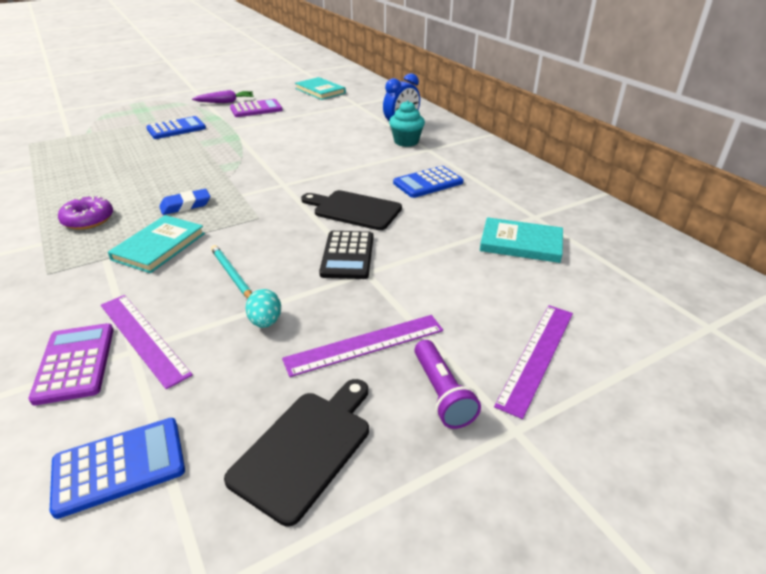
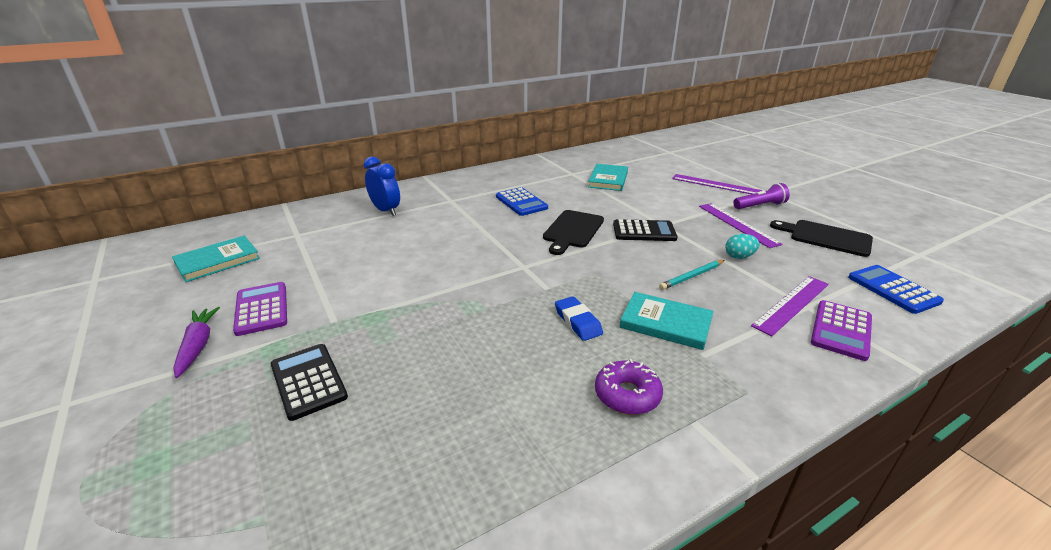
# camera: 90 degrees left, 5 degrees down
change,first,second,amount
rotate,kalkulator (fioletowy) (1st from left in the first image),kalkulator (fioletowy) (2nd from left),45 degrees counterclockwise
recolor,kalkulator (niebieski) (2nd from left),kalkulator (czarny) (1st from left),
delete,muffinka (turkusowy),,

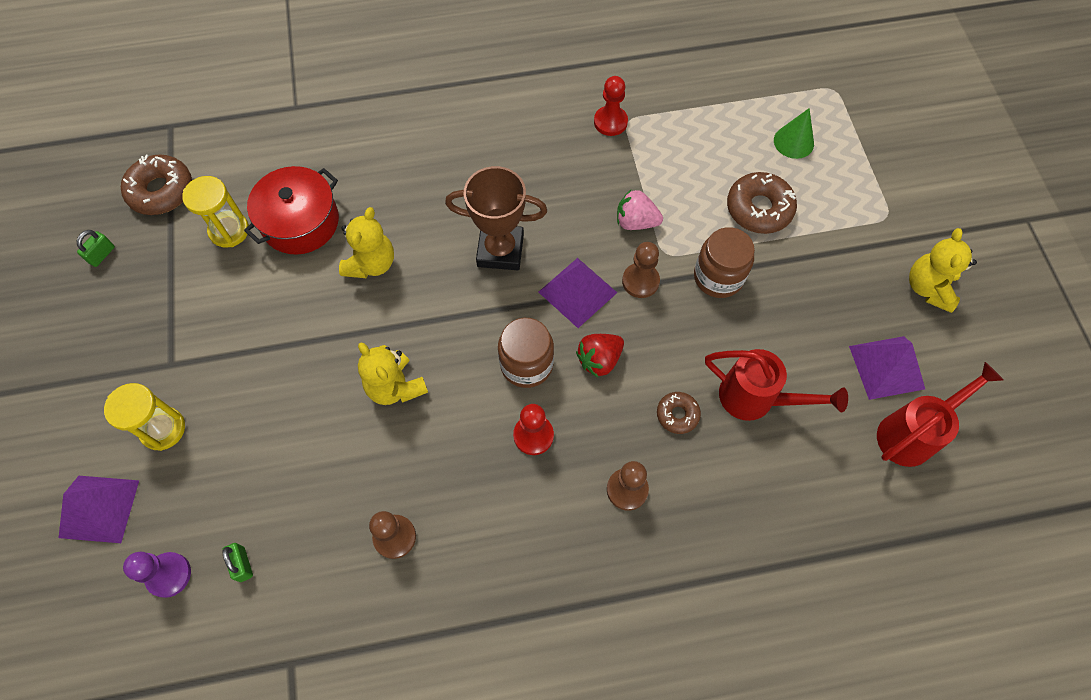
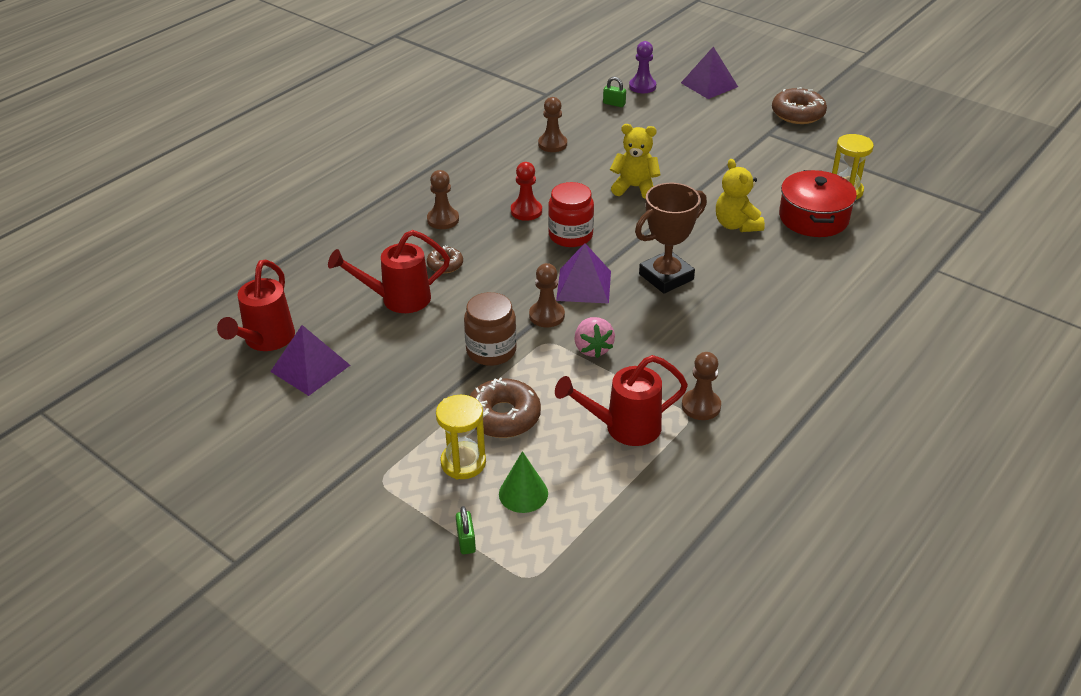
# camera: 140 degrees right, 25 degrees down
change,first,second,amount
move,kłódka (zielony) (1st from left),,
move,klepsydra (żółty) (1st from left),,
move,donut (brązowy) (1st from left in the first image),donut (brązowy) (3rd from left),
recolor,słoik (brązowy) (1st from left),słoik (czerwony),
delete,truskawka (czerwony),,
recolor,pionek (czerwony) (2nd from left),pionek (brązowy) (4th from left),
rotate,truskawka (różowy),,105 degrees clockwise
delete,miś (żółty) (3rd from left),,
insert,,konewka (czerwony) (3rd from left),

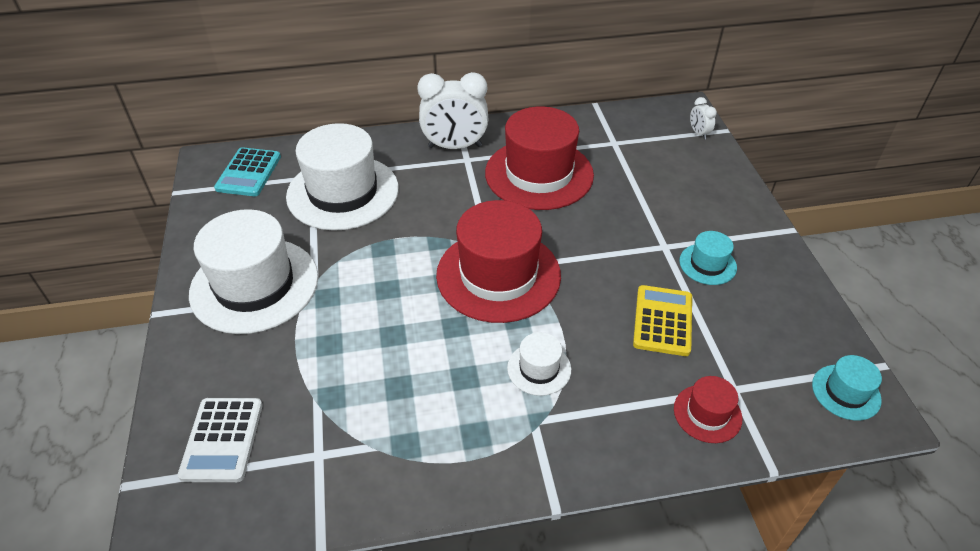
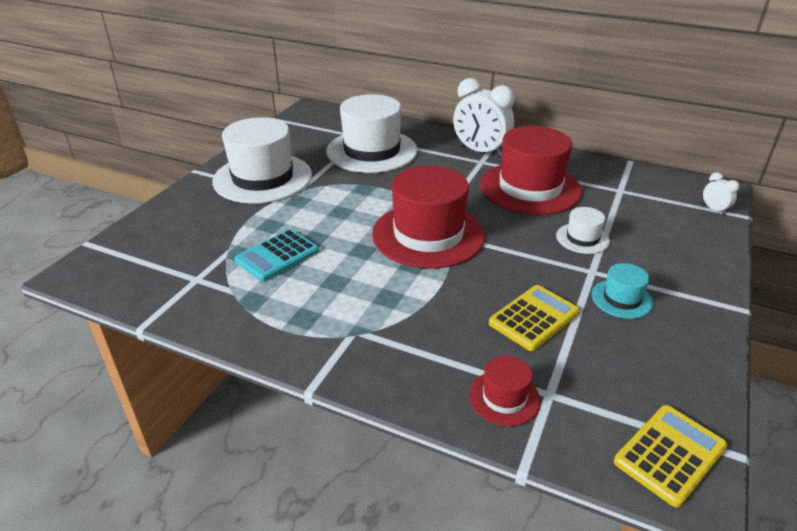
# camera: 35 degrees right, 10 degrees down
change,first,second,amount
delete,kalkulator (biały),,
move,kalkulator (turkusowy),,
move,kapelusz (biały) (3rd from left),,
rotate,budzik (biały) (2nd from left),,135 degrees clockwise
replace,kapelusz (turkusowy) (2nd from left),kalkulator (żółty) (2nd from left),

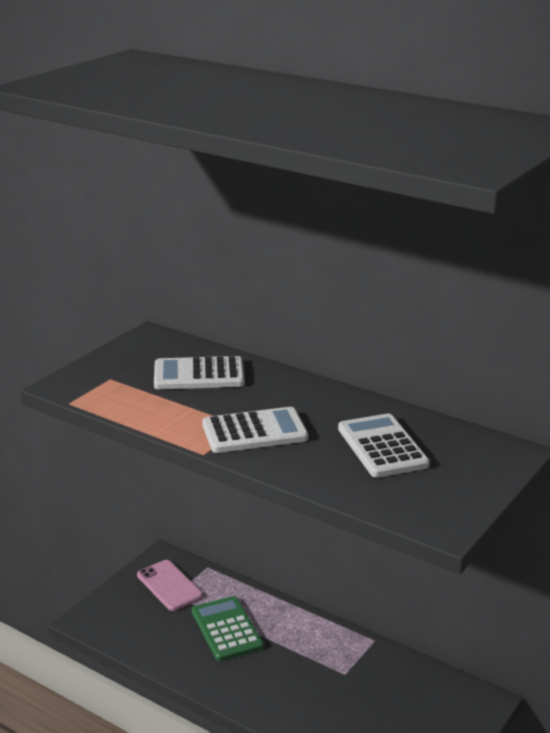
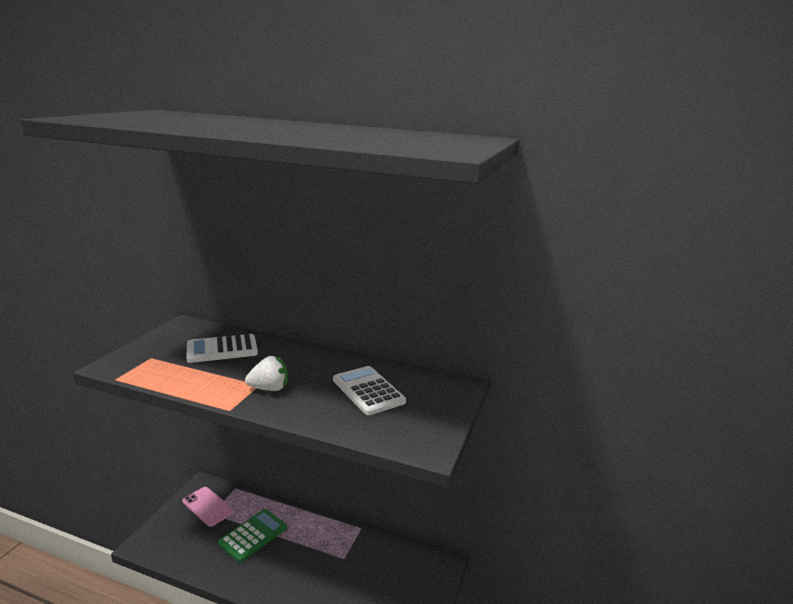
# camera: 15 degrees left, 5 degrees down
change,first,second,amount
rotate,kalkulator (zielony),,75 degrees clockwise
replace,kalkulator (biały) (2nd from left),truskawka (biały),

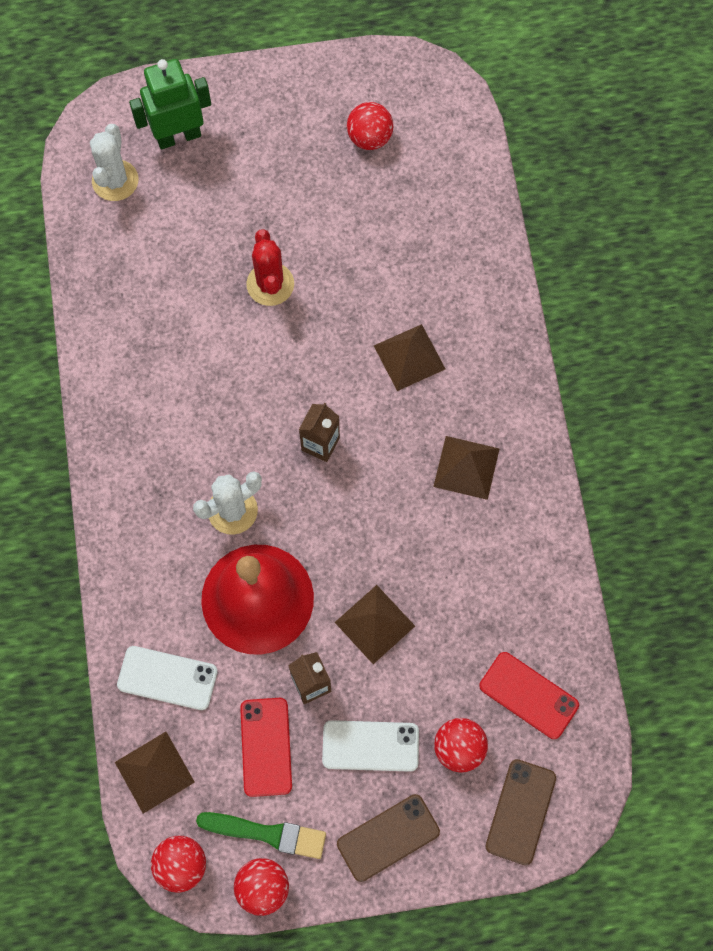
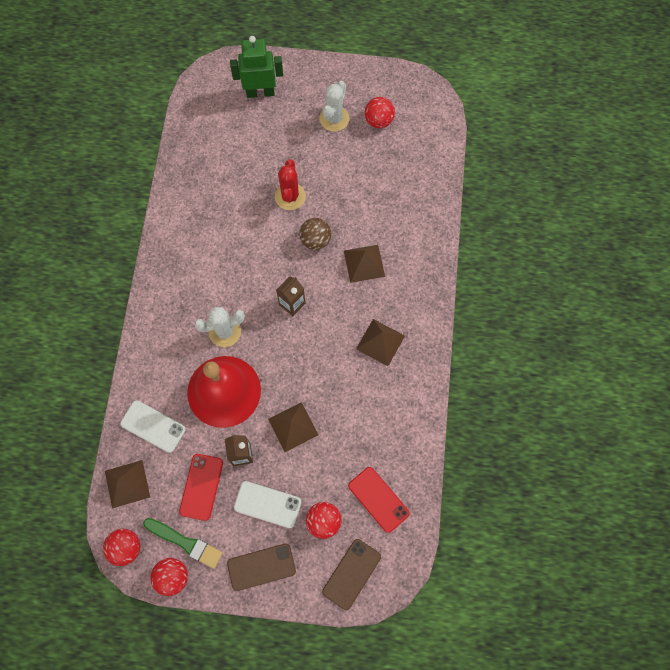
# camera: 15 degrees right, 0 degrees up
change,first,second,amount
move,kaktus (biały) (1st from left in the first image),kaktus (biały) (2nd from left),
insert,,piłka (brązowy),

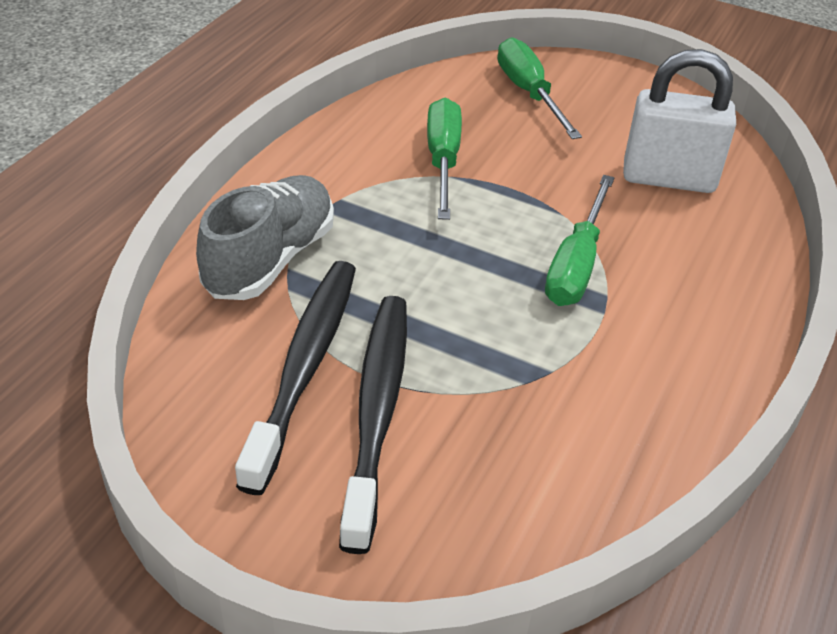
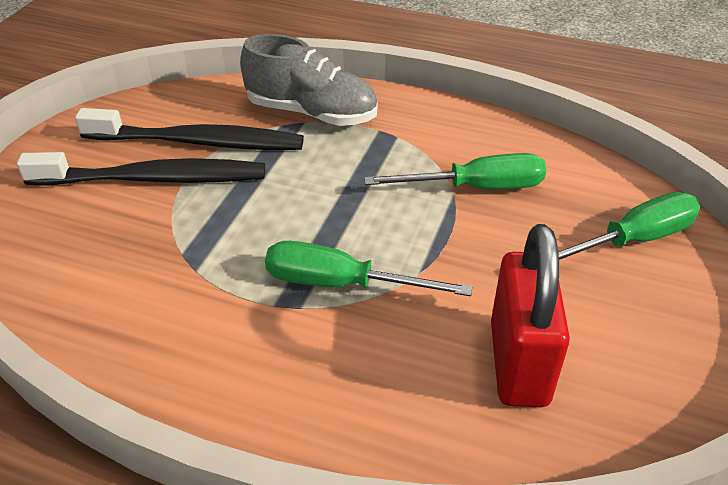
# camera: 85 degrees right, 0 degrees up
change,first,second,amount
recolor,kłódka (biały),kłódka (czerwony),

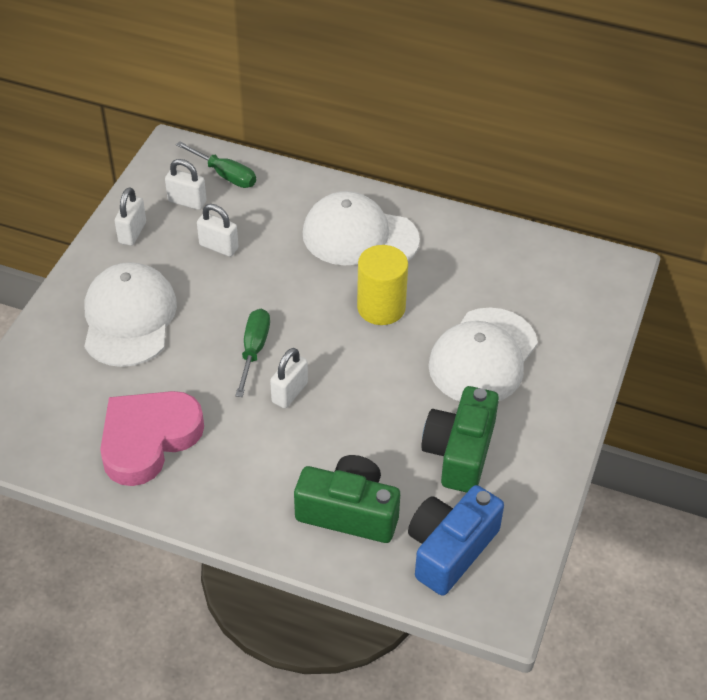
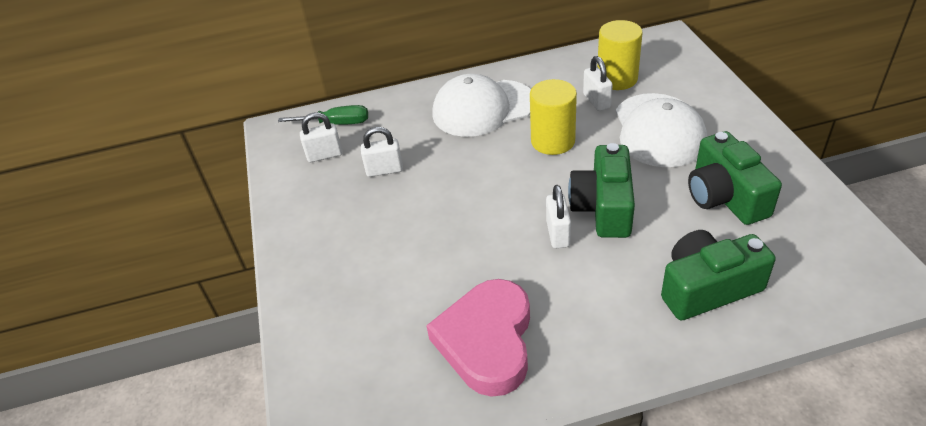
# camera: 30 degrees left, 5 degrees down
change,first,second,amount
delete,czapka (biały) (1st from left),,
move,kłódka (biały) (1st from left in the first image),kłódka (biały) (4th from left),
delete,śrubokręt (zielony) (2nd from left),,
delete,aparat fotograficzny (niebieski),,
insert,,aparat fotograficzny (zielony) (1st from left),
insert,,walec (żółty) (2nd from left),

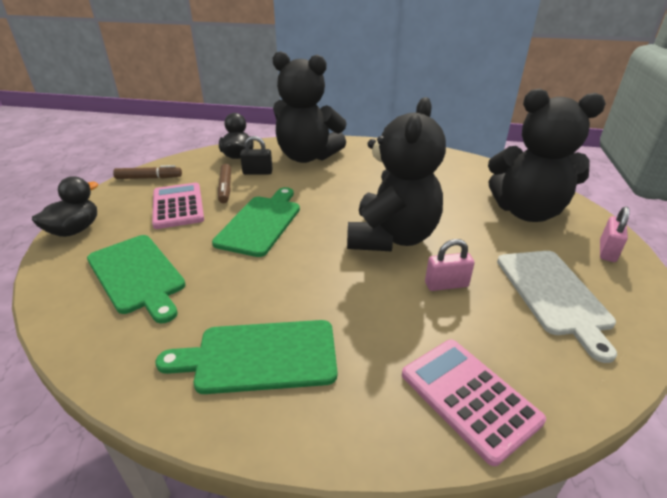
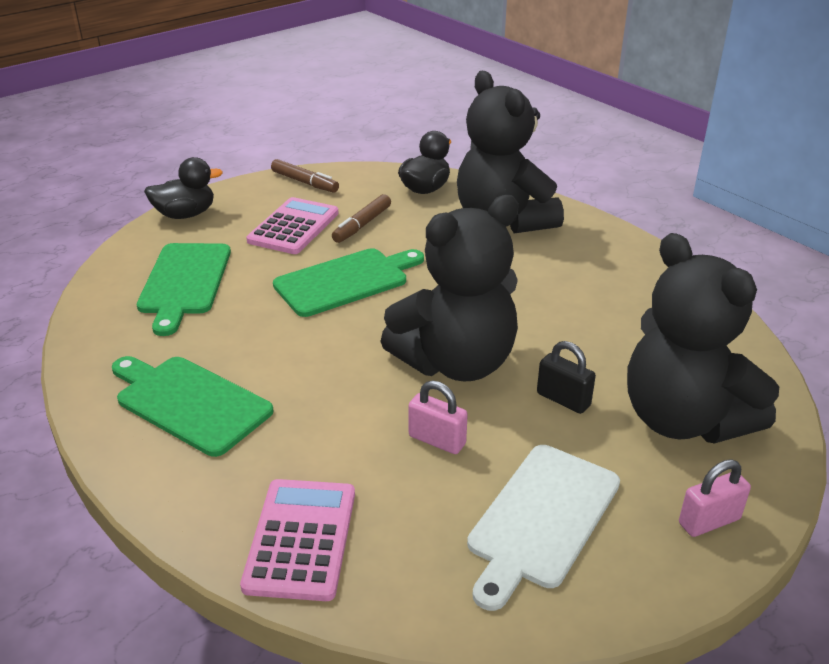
# camera: 40 degrees right, 0 degrees up
change,first,second,amount
move,kłódka (czarny),,

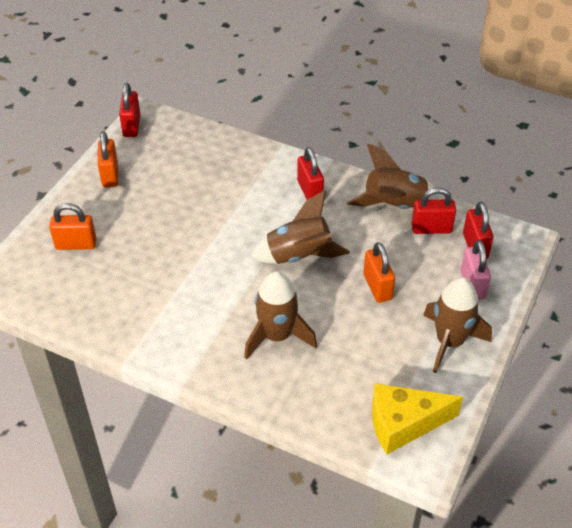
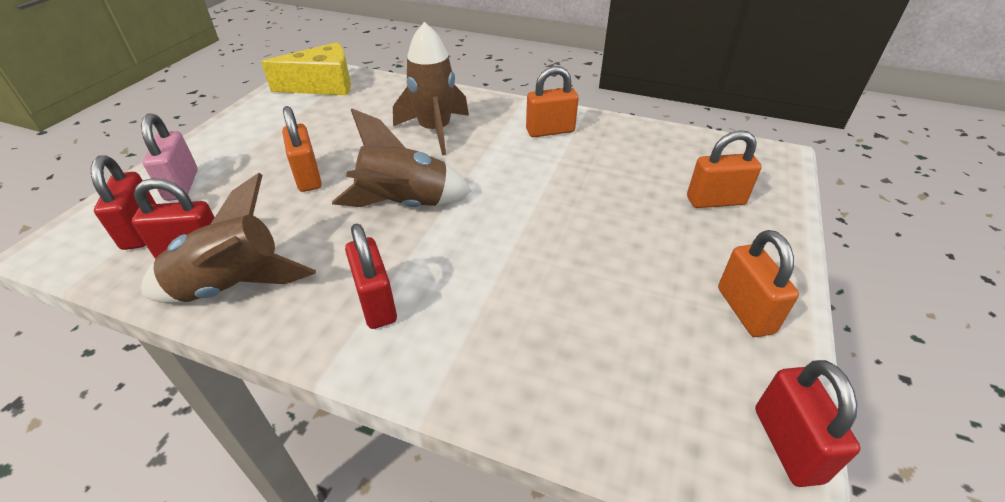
# camera: 175 degrees right, 5 degrees down
change,first,second,amount
delete,rakieta (brązowy) (4th from left),,
insert,,kłódka (pomarańczowy) (2nd from left),

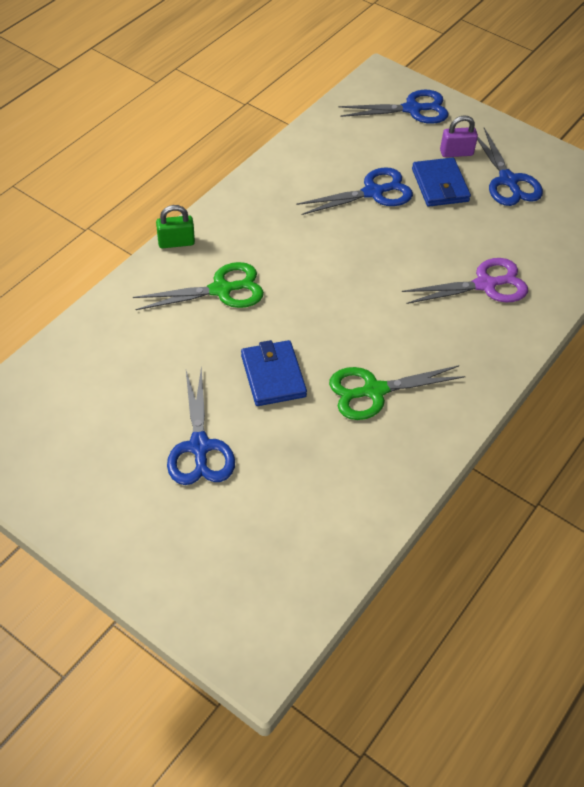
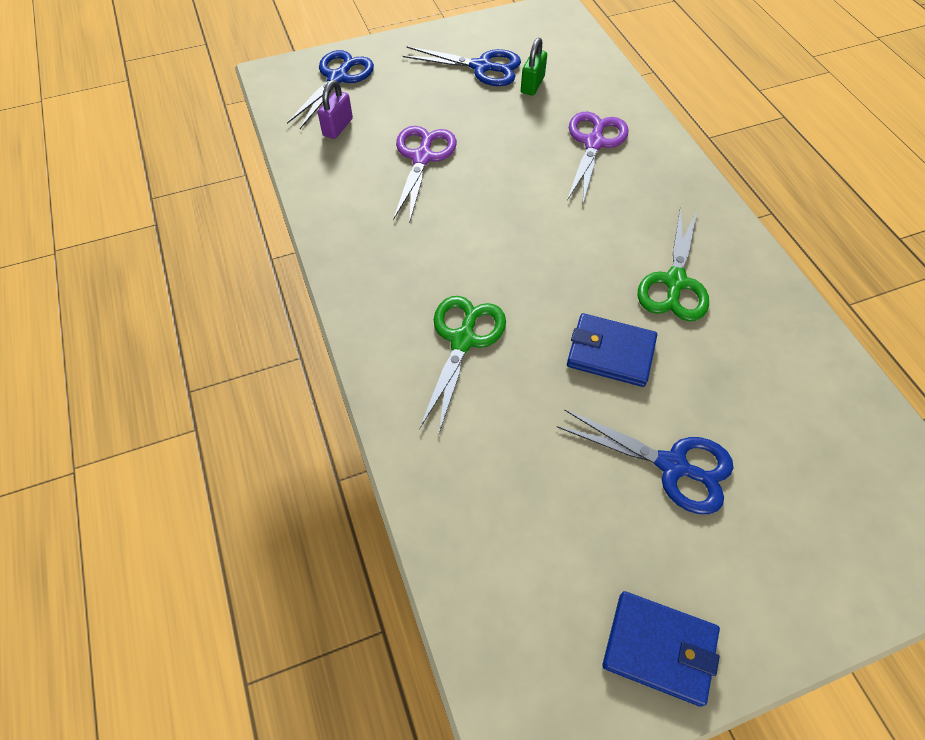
# camera: 55 degrees left, 5 degrees up
change,first,second,amount
move,kłódka (zielony),,
recolor,nożyczki (niebieski) (2nd from left),nożyczki (fioletowy) (1st from left),
move,portfel (niebieski) (2nd from left),,
move,kłódka (fioletowy),,

